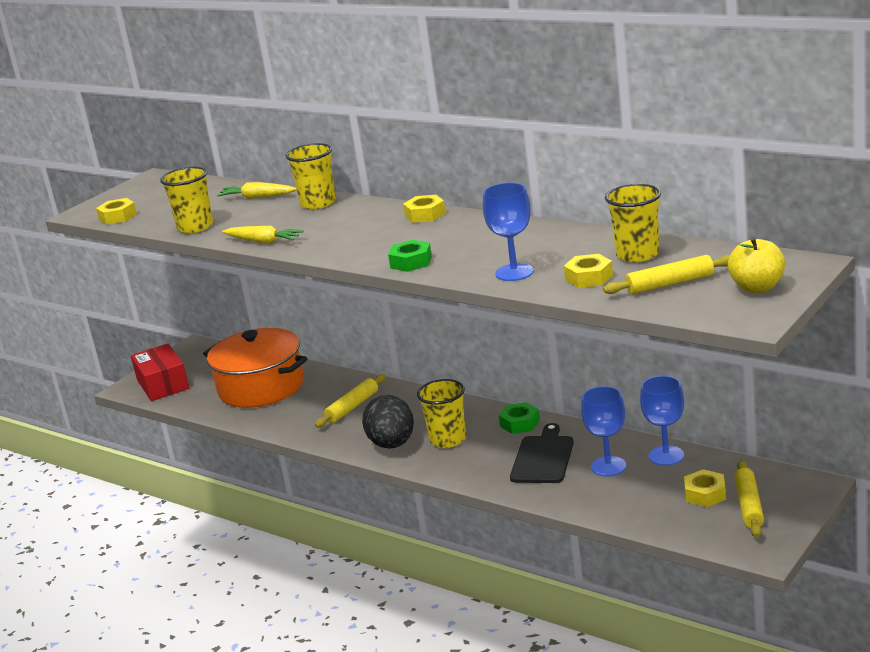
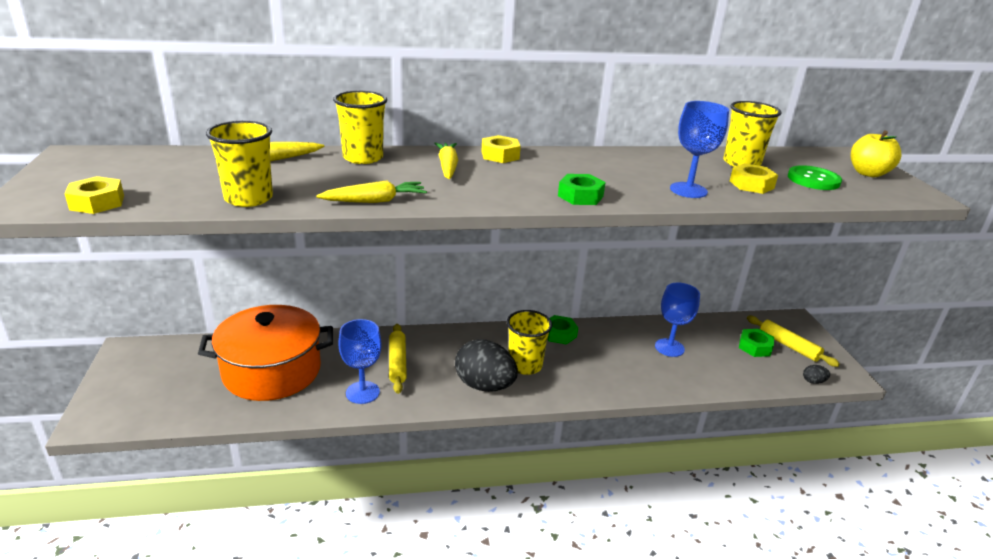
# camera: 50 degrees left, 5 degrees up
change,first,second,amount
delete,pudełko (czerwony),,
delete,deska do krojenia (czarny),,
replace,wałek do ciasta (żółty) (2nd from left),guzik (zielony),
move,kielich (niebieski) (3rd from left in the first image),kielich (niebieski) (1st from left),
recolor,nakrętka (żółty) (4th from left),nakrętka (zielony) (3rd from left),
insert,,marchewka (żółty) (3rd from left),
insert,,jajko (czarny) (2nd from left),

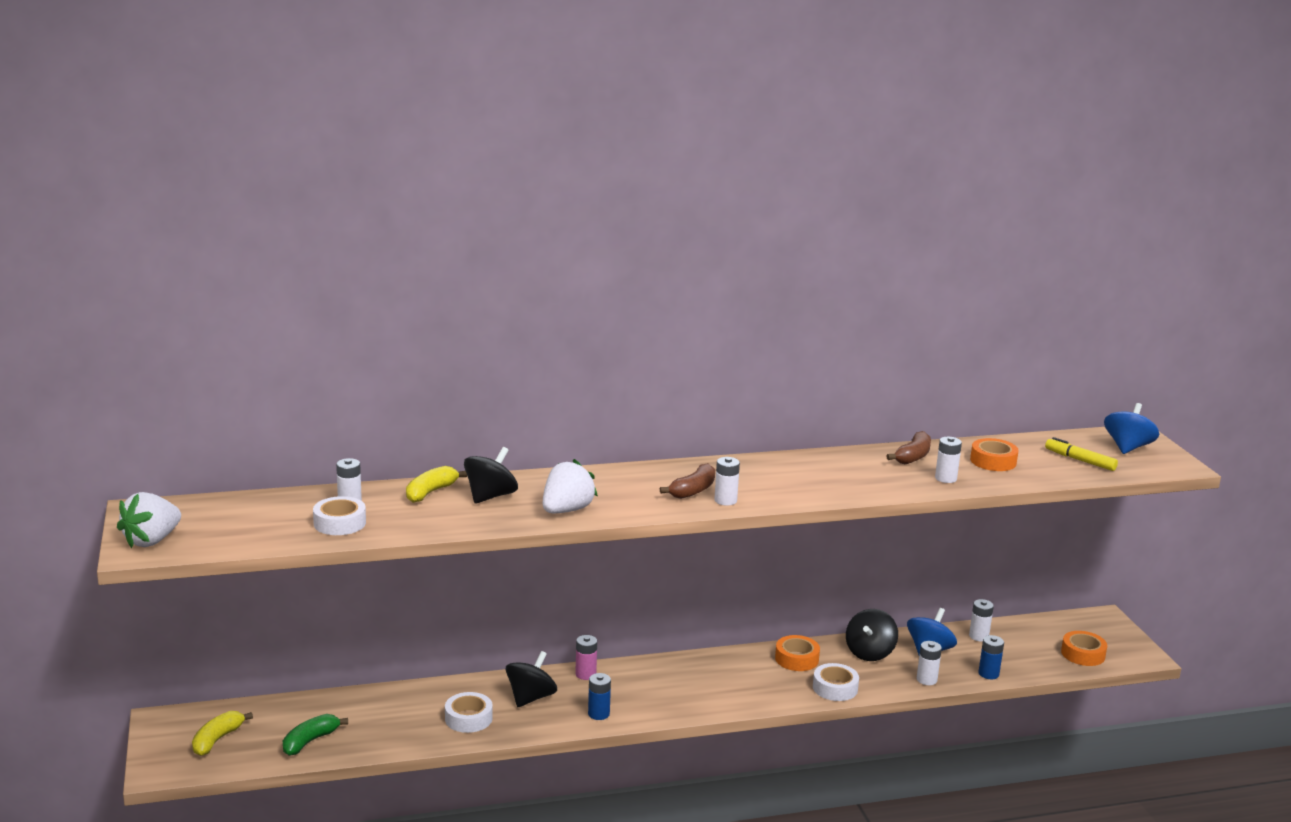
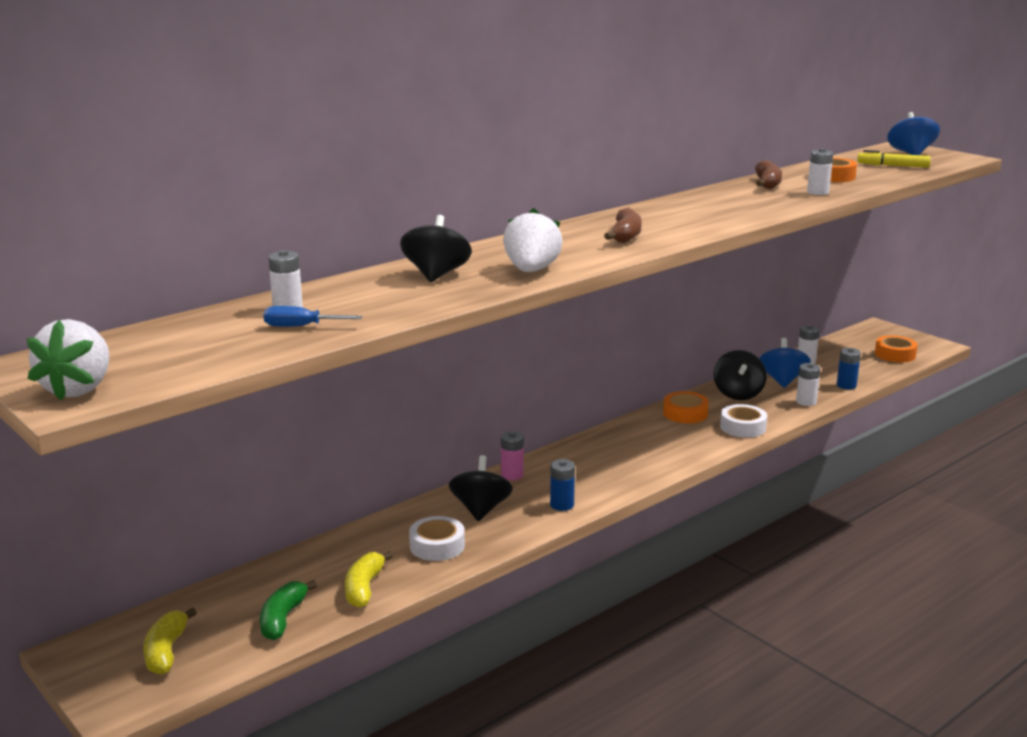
# camera: 25 degrees left, 0 degrees up
change,first,second,amount
replace,taśma klejąca (biały) (1st from left),śrubokręt (niebieski),
move,banan (żółty) (2nd from left),,
delete,bateria (biały) (2nd from left),,

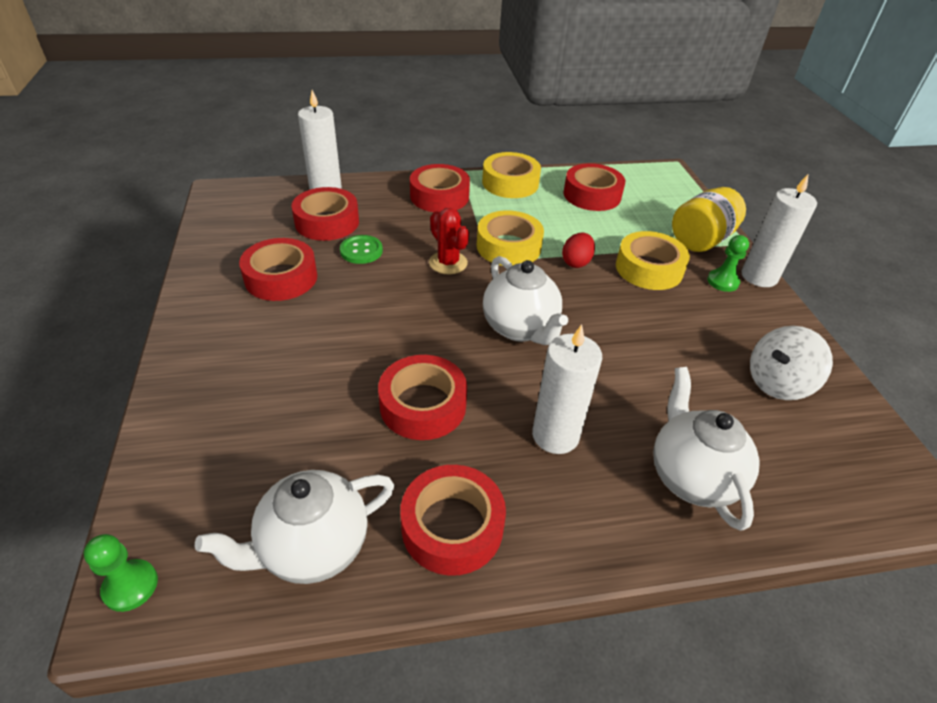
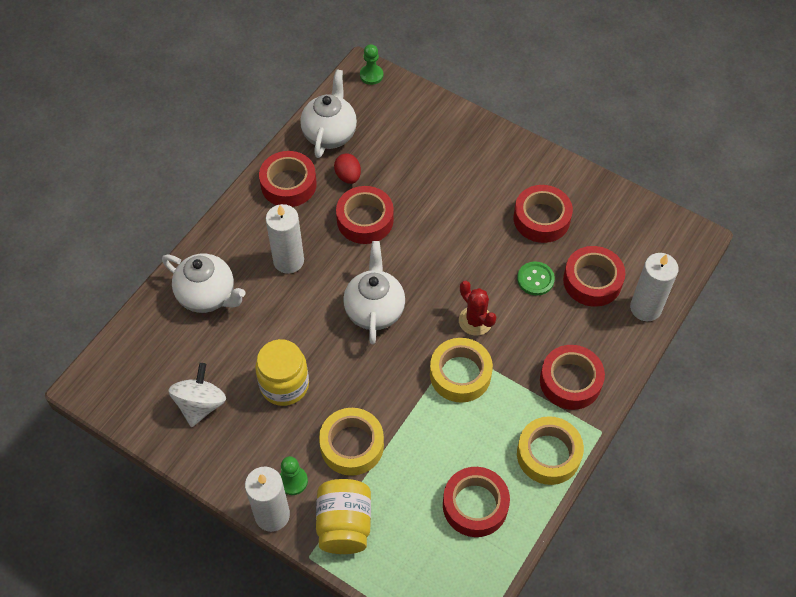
# camera: 135 degrees right, 15 degrees up
change,first,second,amount
rotate,kaktus (czerwony),,45 degrees clockwise
rotate,imbryk (biały) (2nd from left in the first image),imbryk (biały) (3rd from left),75 degrees clockwise
move,jajko (czerwony),,
insert,,słoik (żółty) (1st from left),

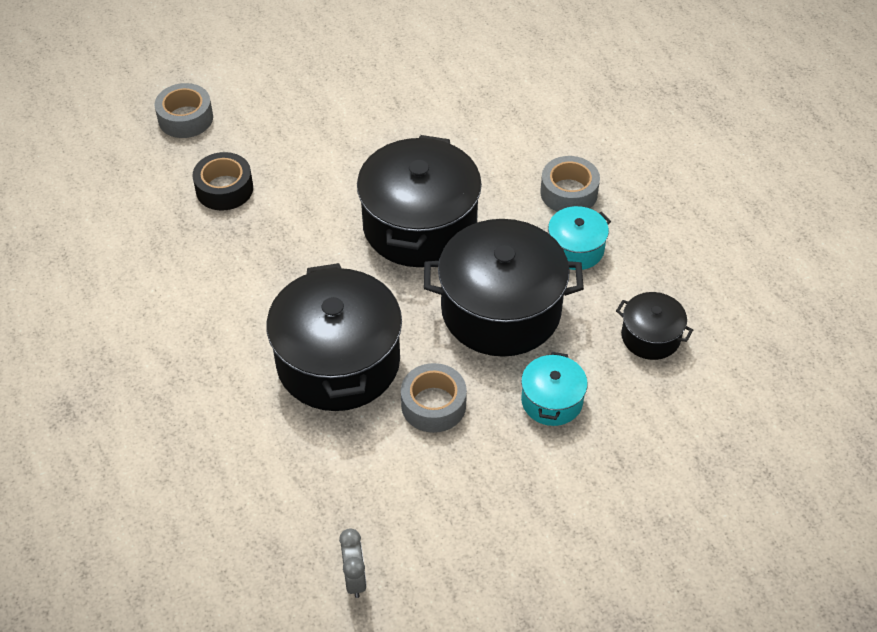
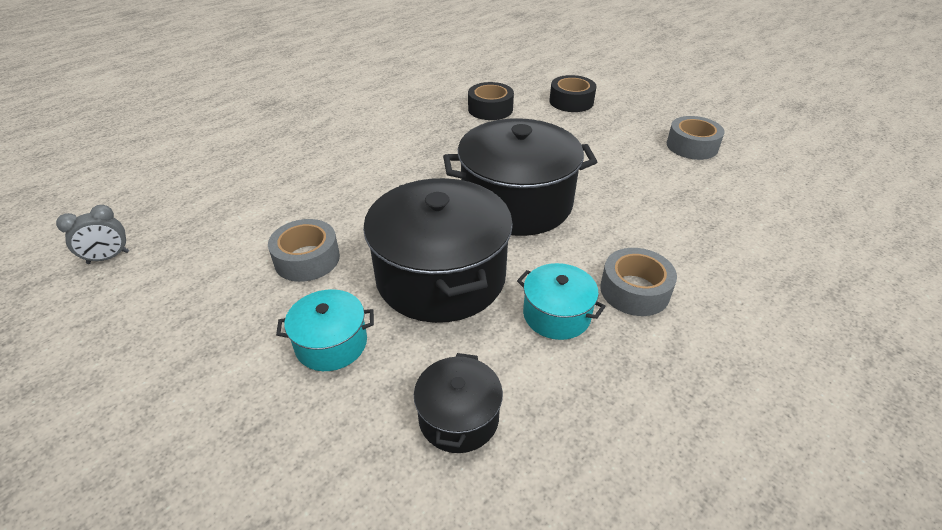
# camera: 70 degrees right, 10 degrees down
change,first,second,amount
move,taśma klejąca (szary) (1st from left in the first image),taśma klejąca (szary) (3rd from left),
delete,garnek (czarny) (1st from left),,
insert,,taśma klejąca (czarny) (2nd from left),

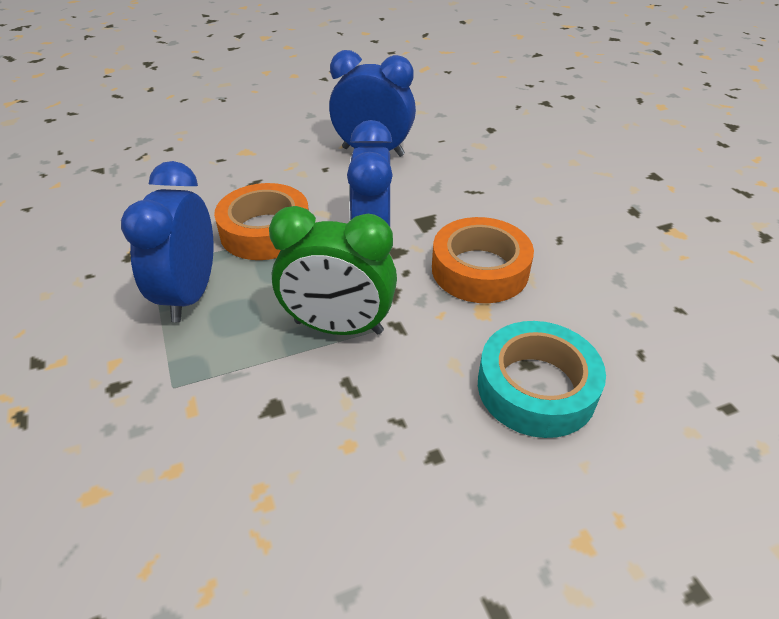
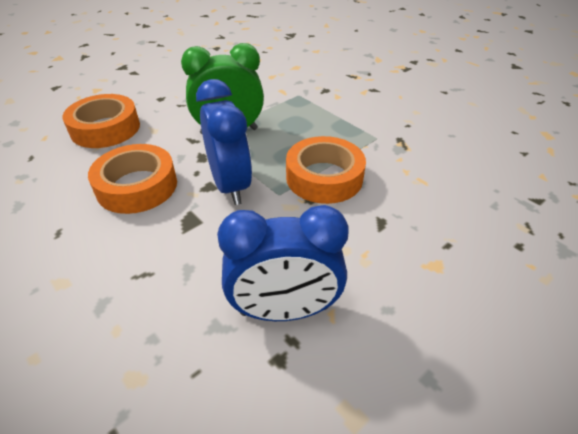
# camera: 160 degrees right, 0 degrees up
change,first,second,amount
delete,budzik (niebieski) (1st from left),,
recolor,taśma klejąca (turkusowy),taśma klejąca (pomarańczowy) (1st from left),

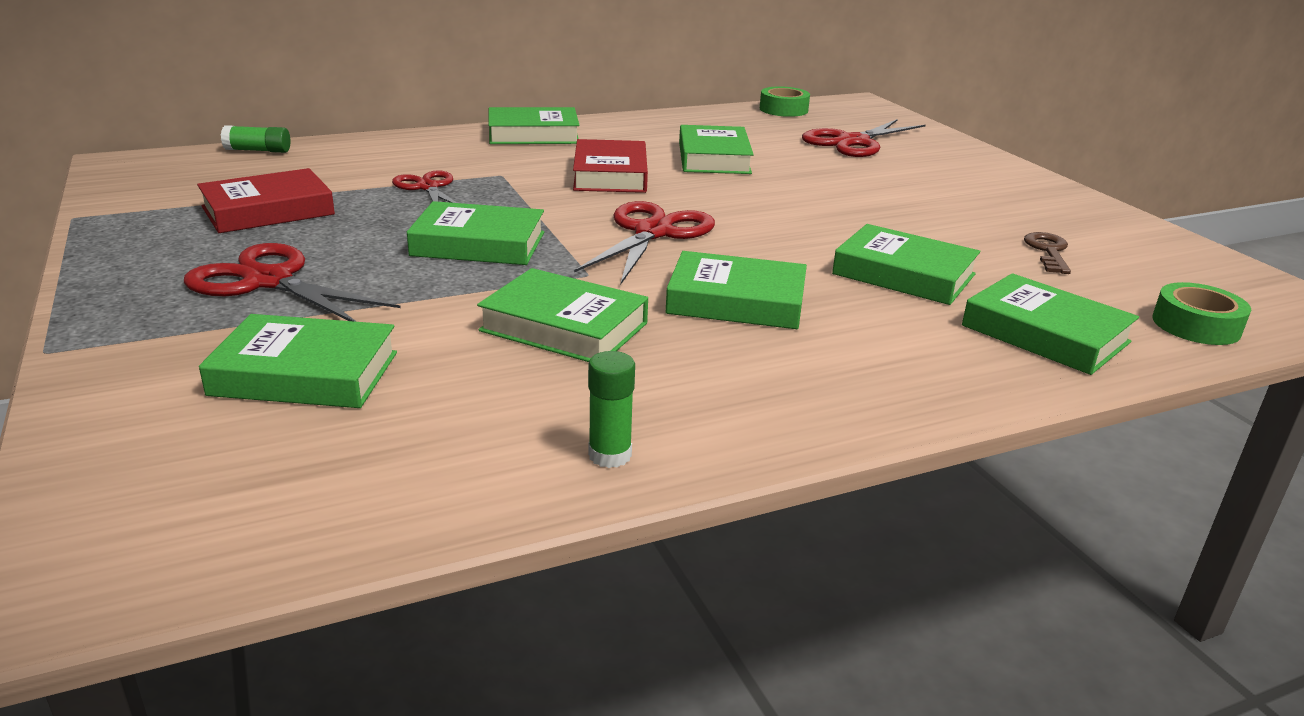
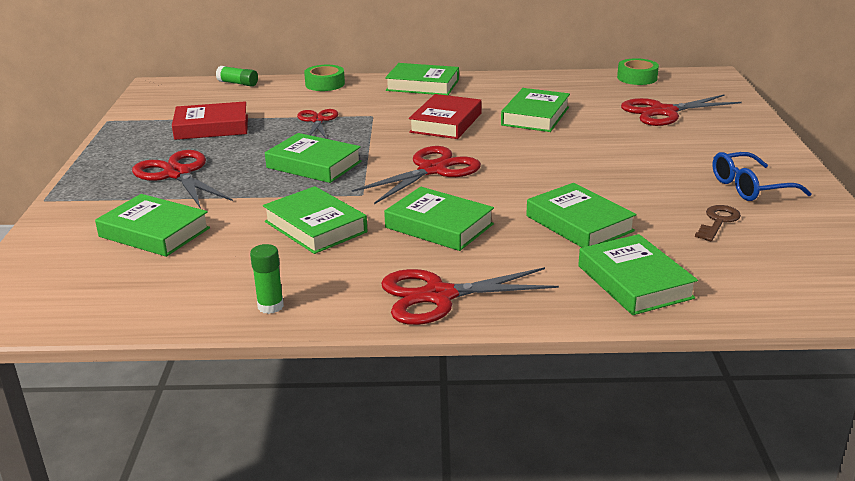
# camera: 25 degrees right, 0 degrees up
change,first,second,amount
move,taśma klejąca (zielony) (2nd from left in the first image),taśma klejąca (zielony) (1st from left),
insert,,nożyczki (czerwony) (4th from left),
insert,,okulary (niebieski),

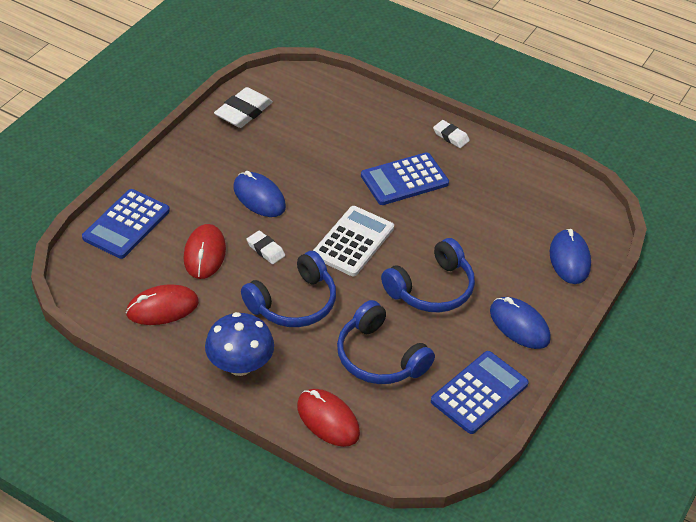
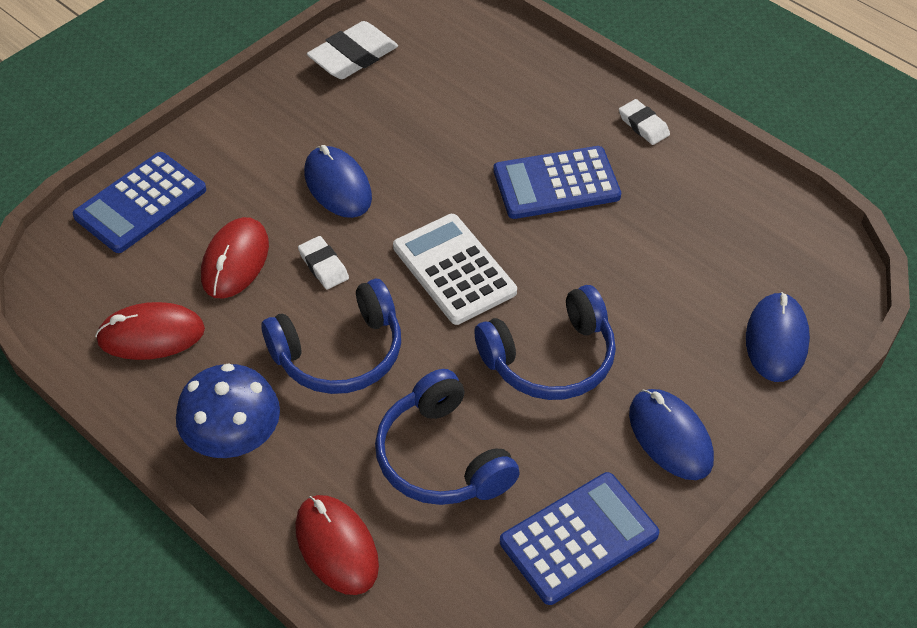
# camera: 15 degrees right, 5 degrees up
change,first,second,amount
rotate,kalkulator (biały),,75 degrees counterclockwise

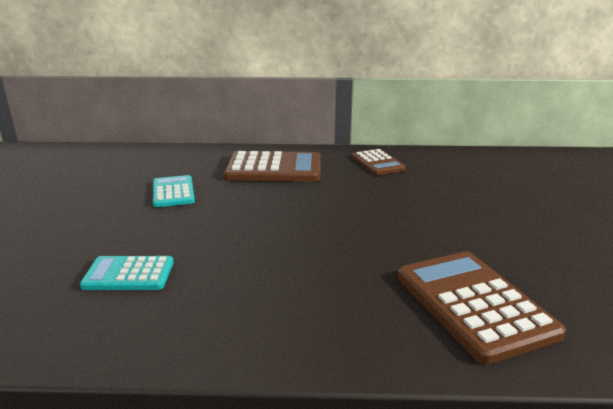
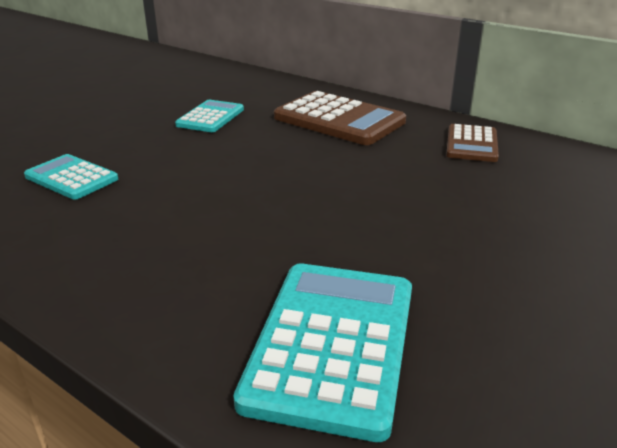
# camera: 35 degrees right, 5 degrees up
change,first,second,amount
recolor,kalkulator (brązowy) (3rd from left),kalkulator (turkusowy) (3rd from left),

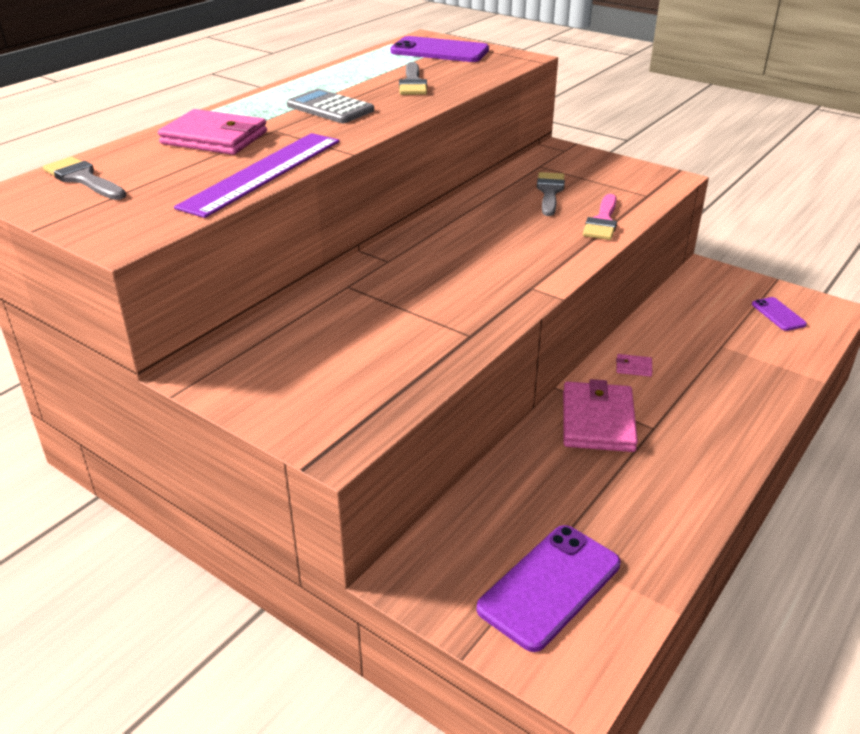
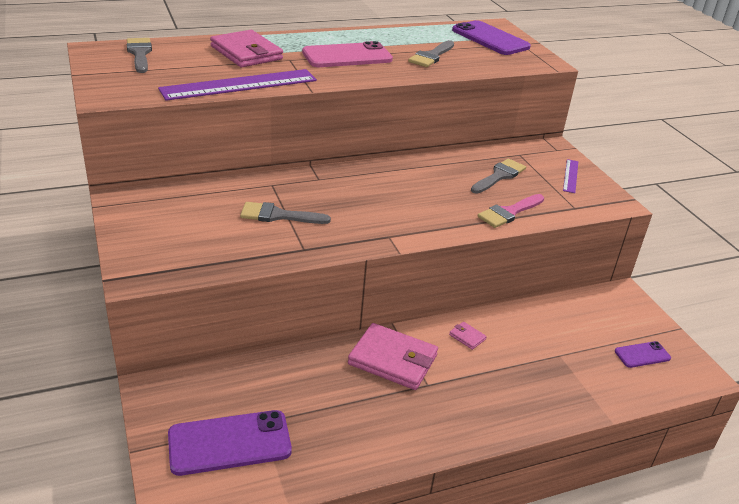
# camera: 30 degrees right, 0 degrees up
change,first,second,amount
replace,kalkulator (szary),telefon (różowy),
rotate,portfel (różowy) (2nd from left),,75 degrees clockwise
rotate,telefon (fioletowy) (3rd from left),,60 degrees clockwise
insert,,pędzel (szary) (2nd from left),
insert,,linijka (fioletowy) (2nd from left),

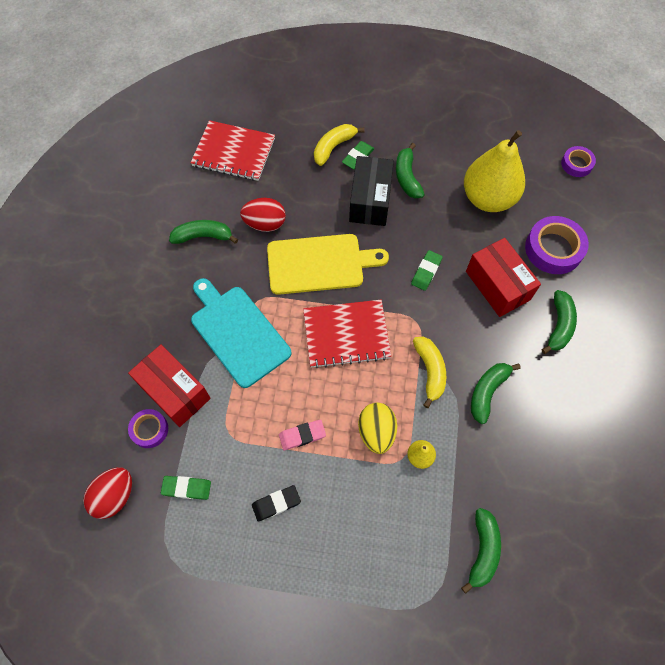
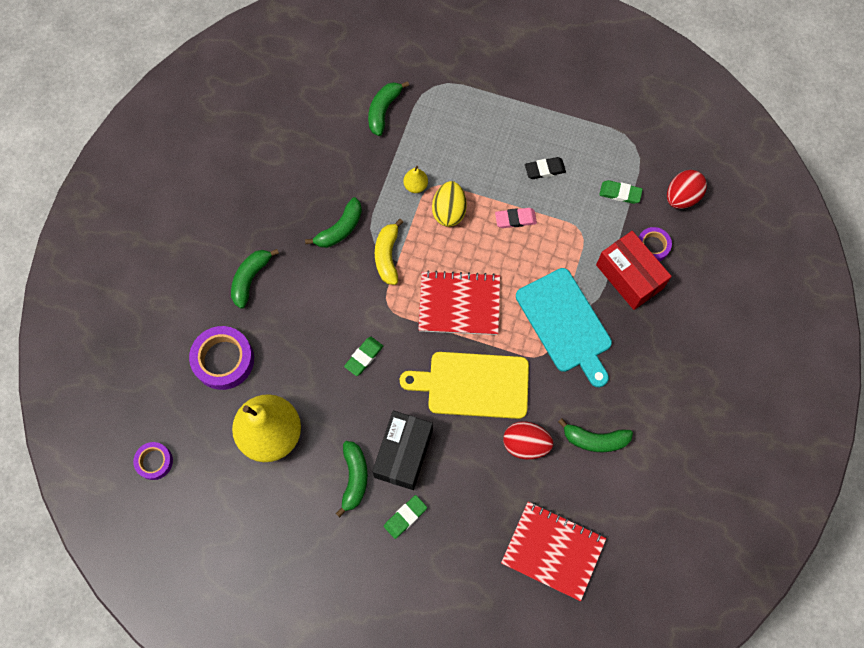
# camera: 170 degrees left, 5 degrees up
change,first,second,amount
delete,banan (żółty) (1st from left),,
delete,pudełko (czerwony) (2nd from left),,

